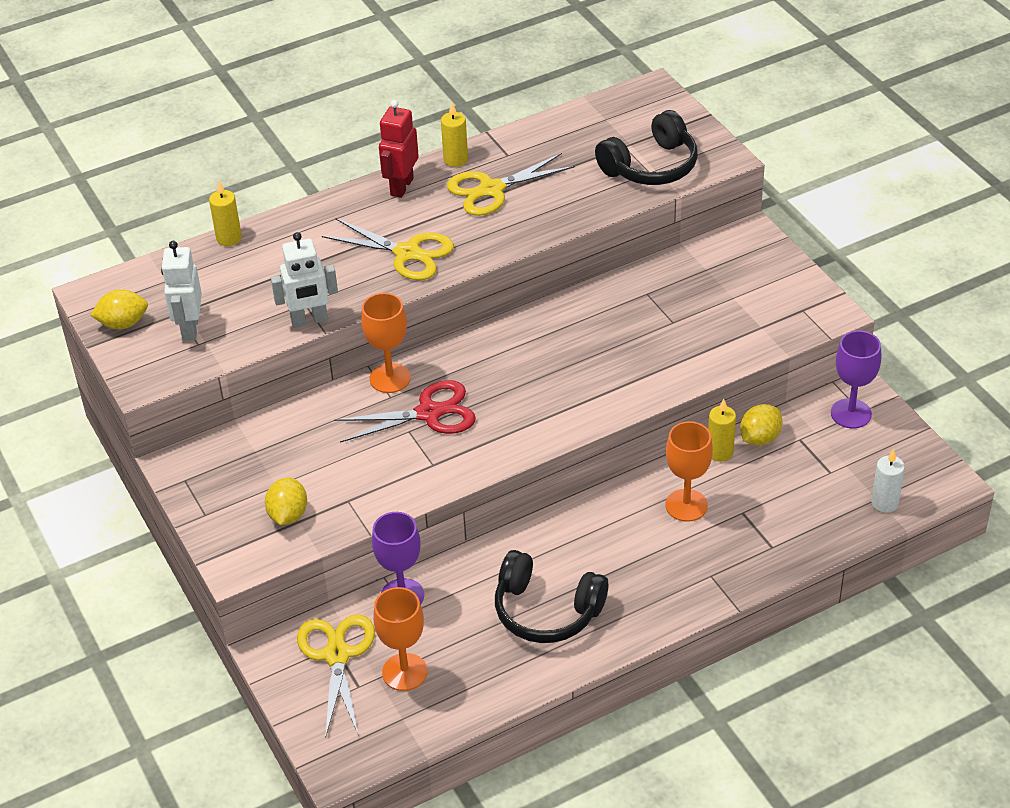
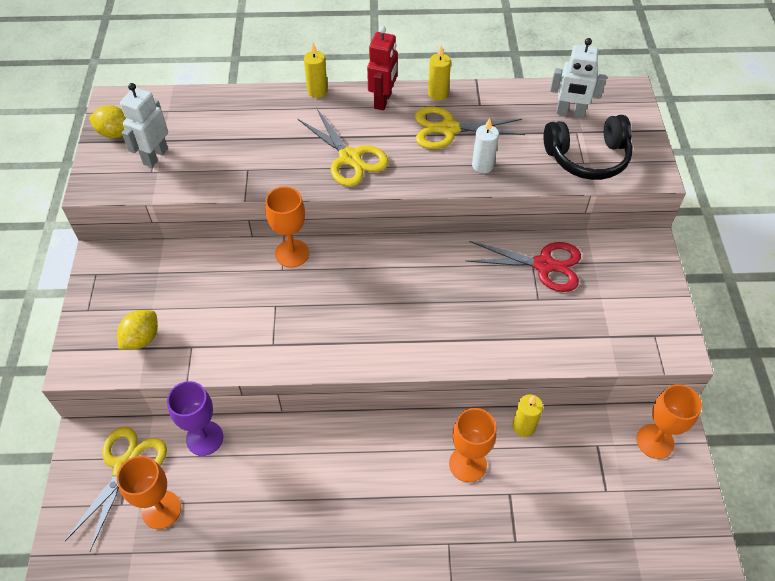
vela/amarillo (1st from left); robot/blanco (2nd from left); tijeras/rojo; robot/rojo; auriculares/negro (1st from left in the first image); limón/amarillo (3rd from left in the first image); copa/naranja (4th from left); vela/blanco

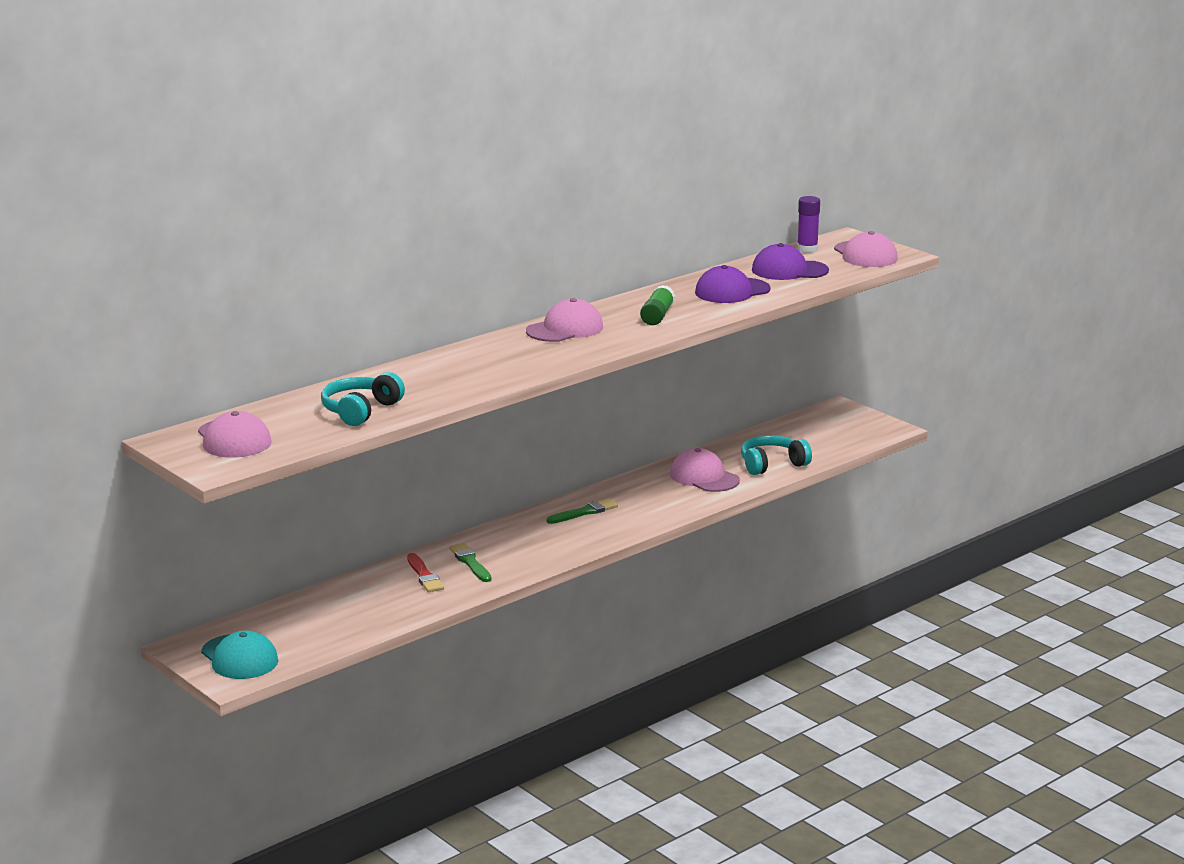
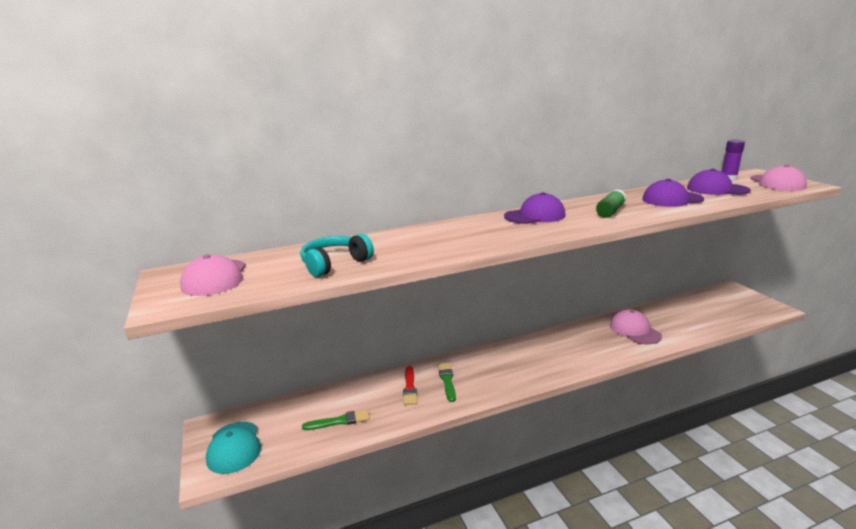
gorra/morado (1st from left); pincel/verde (1st from left); auriculares/turquesa (2nd from left in the first image)

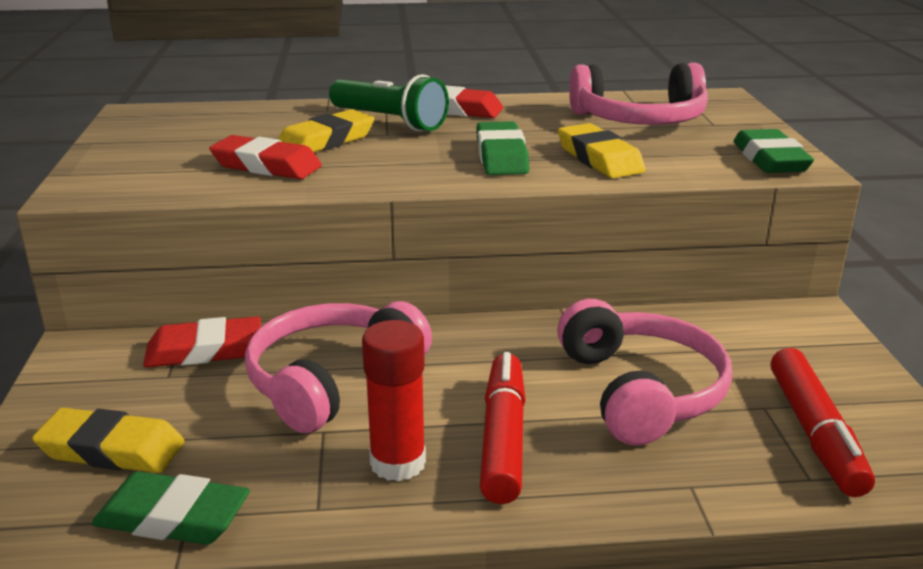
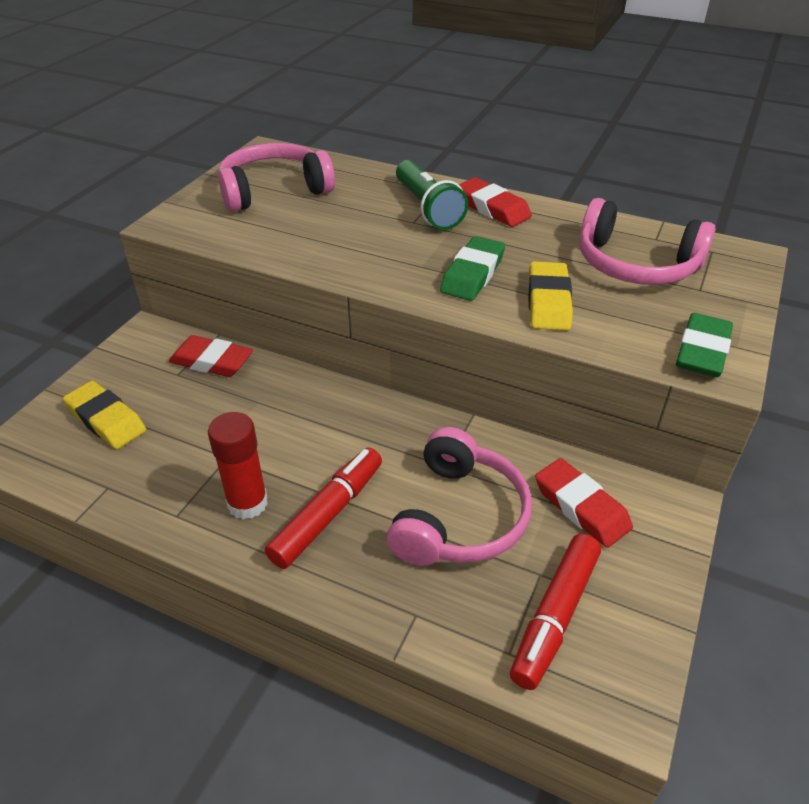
goma de borrar/verde (1st from left in the first image); goma de borrar/rojo (3rd from left); auriculares/rosa (1st from left); goma de borrar/amarillo (2nd from left in the first image)

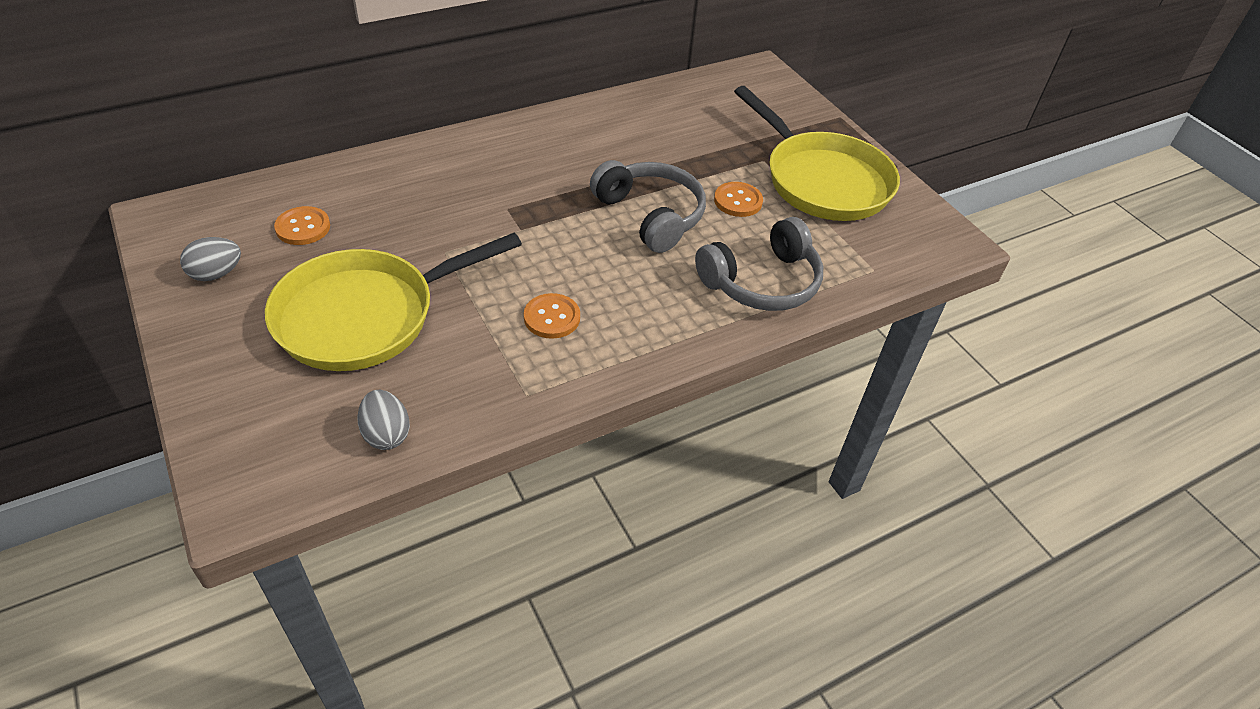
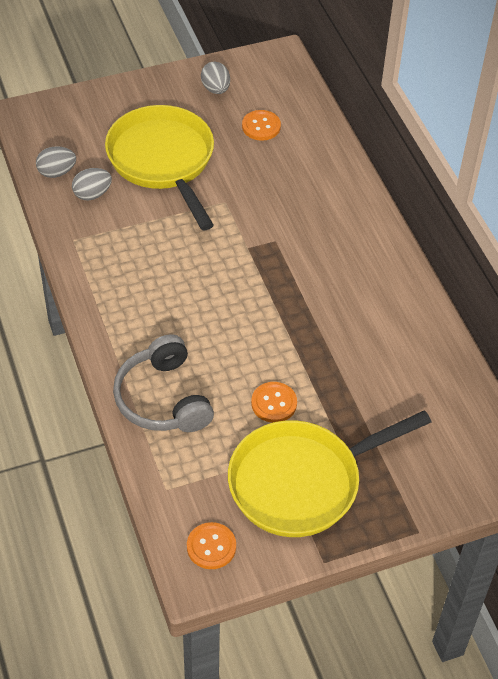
botón/naranja (1st from left); auriculares/gris (1st from left in the first image); huevo/gris (2nd from left)

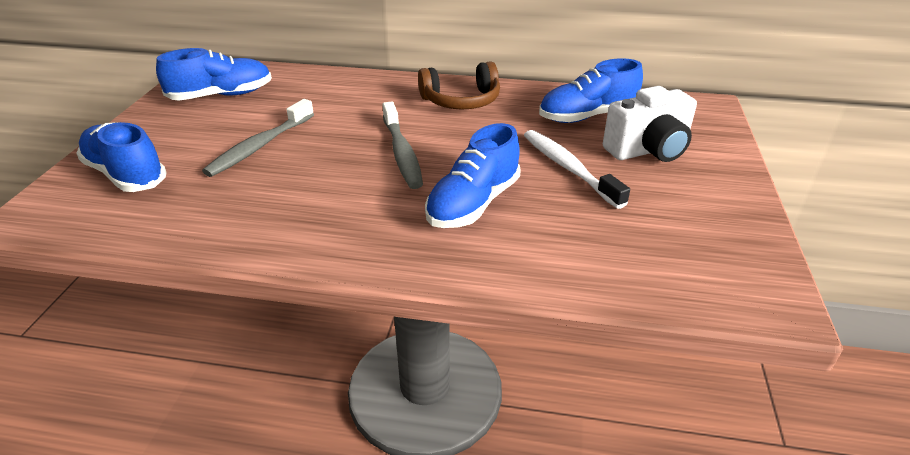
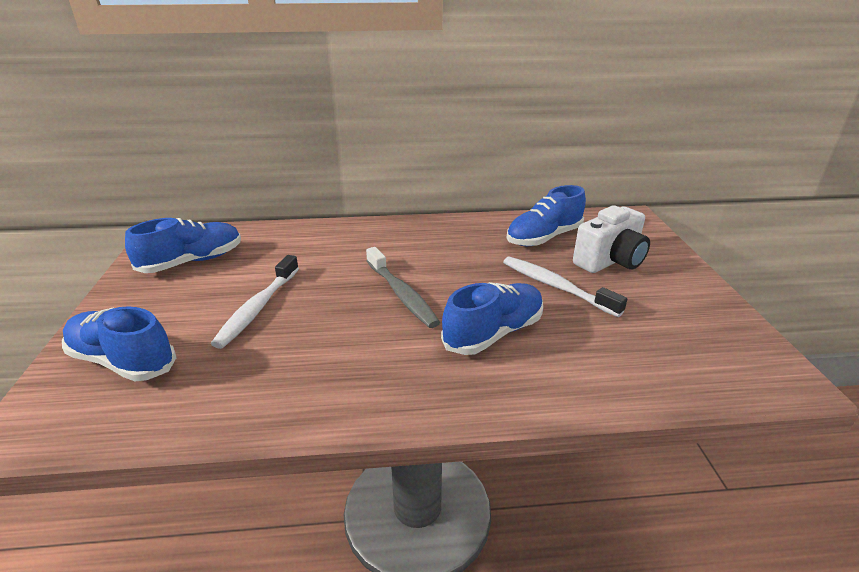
cepillo de dientes/blanco (1st from left); auriculares/marrón; zapato/azul (3rd from left)

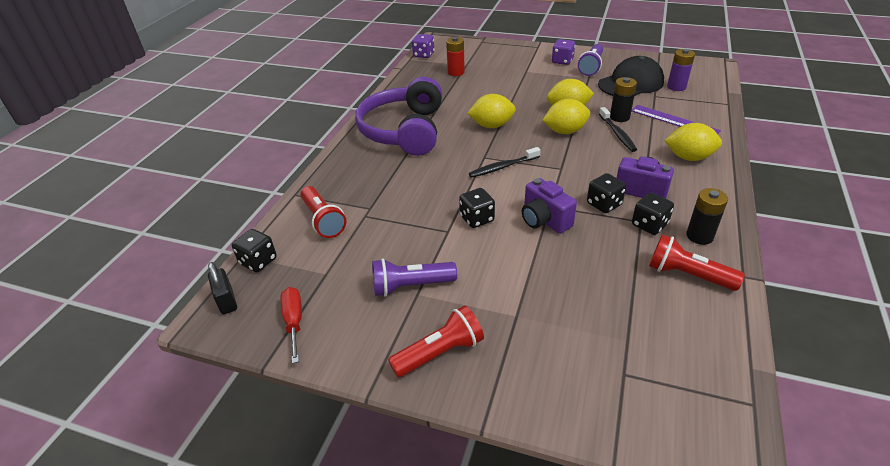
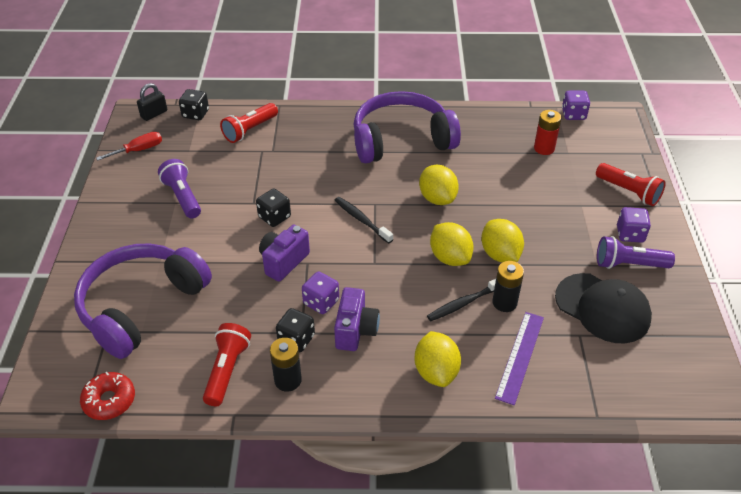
lámpara de mano/rojo (3rd from left); dado/morado (1st from left); pila/morado; auriculares/morado (1st from left); rosquilla/rojo

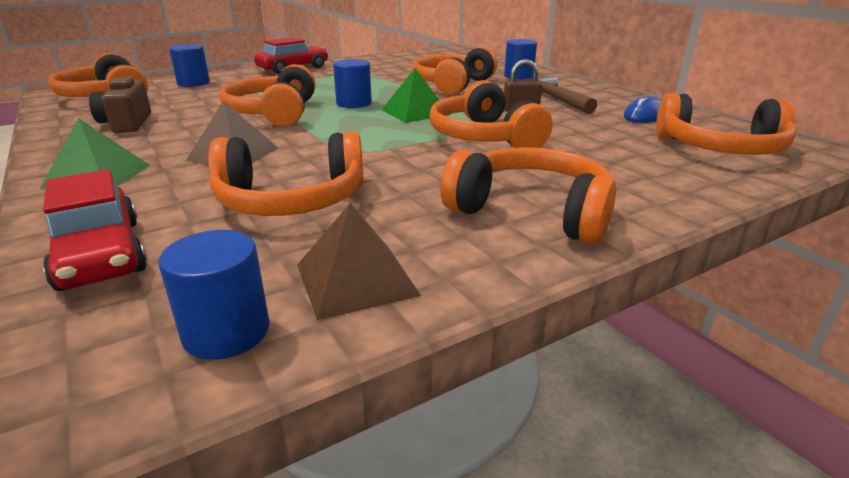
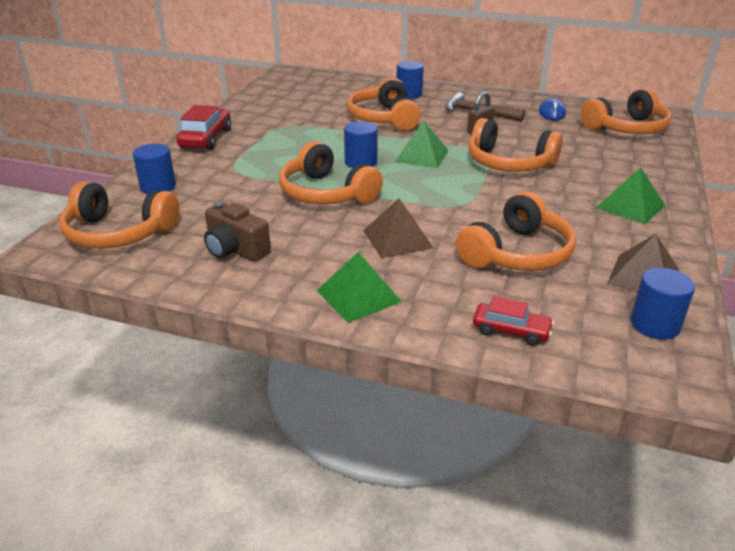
coche/rojo (2nd from left); pirámide/verde (3rd from left)

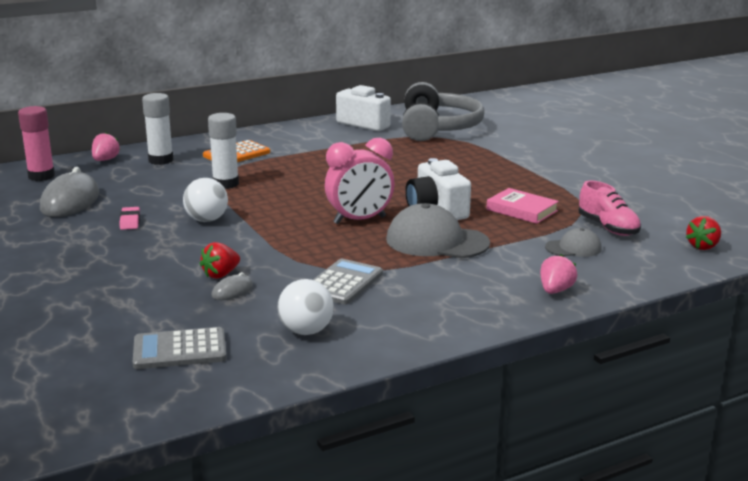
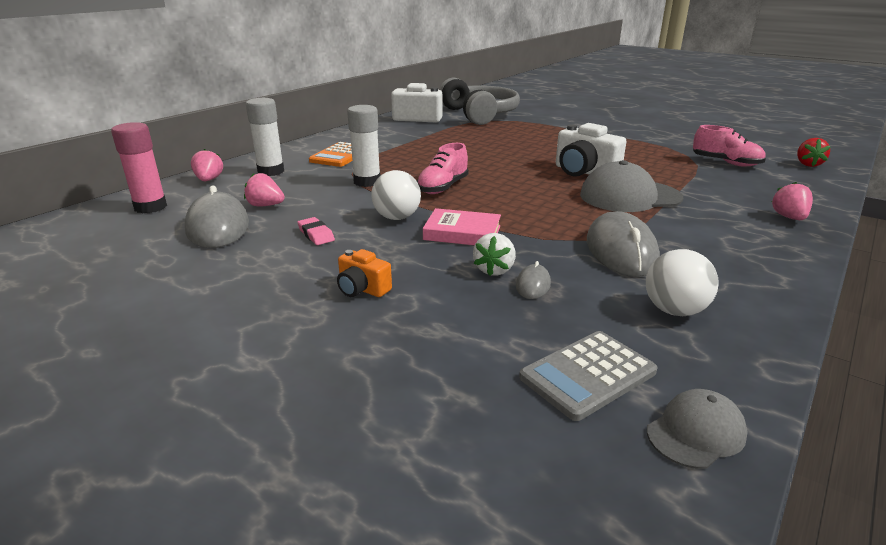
fresa/blanco; ratón/gris (3rd from left); despertador/rosa; libro/rosa; gorra/gris (2nd from left); fresa/rosa (2nd from left); cámara/naranja; zapato/rosa (1st from left)

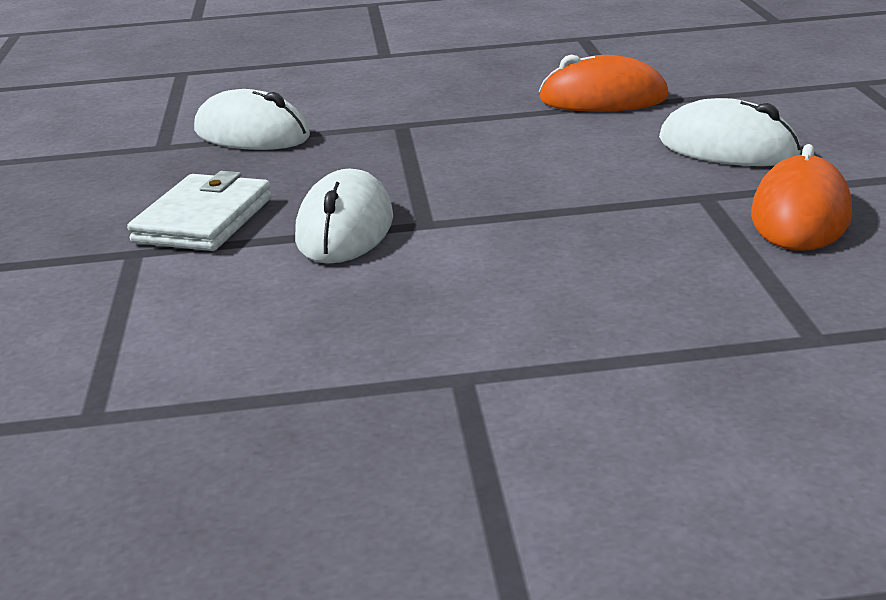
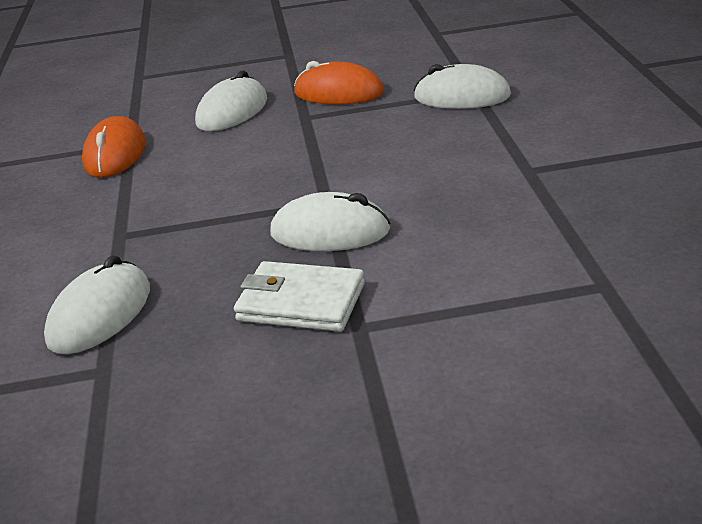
ratón/blanco (4th from left)

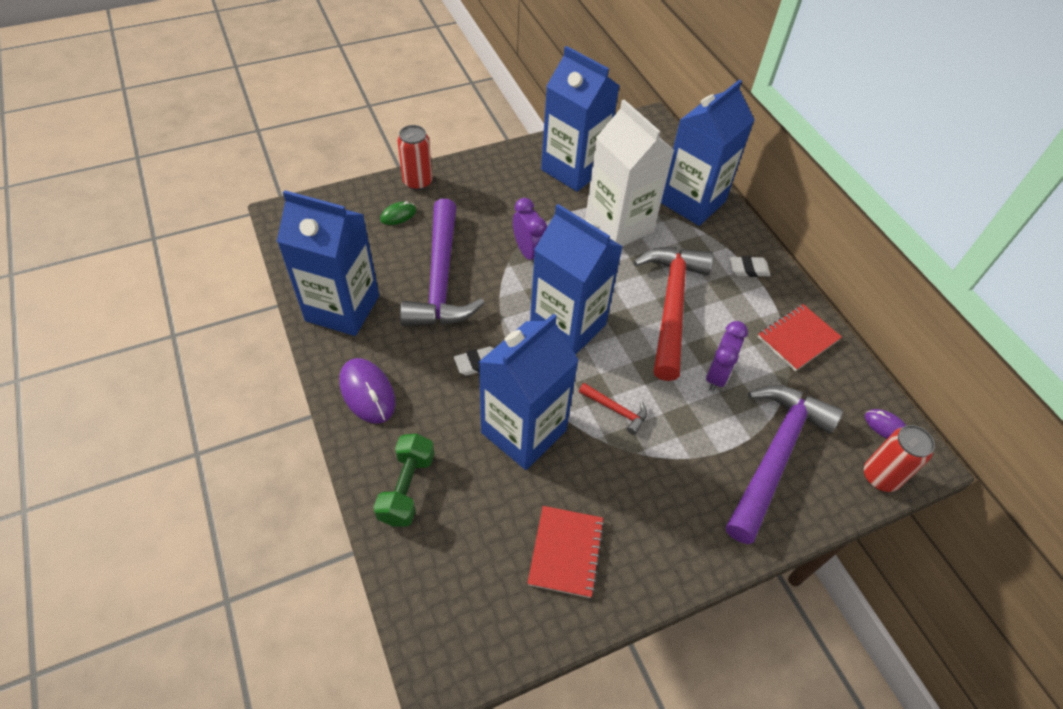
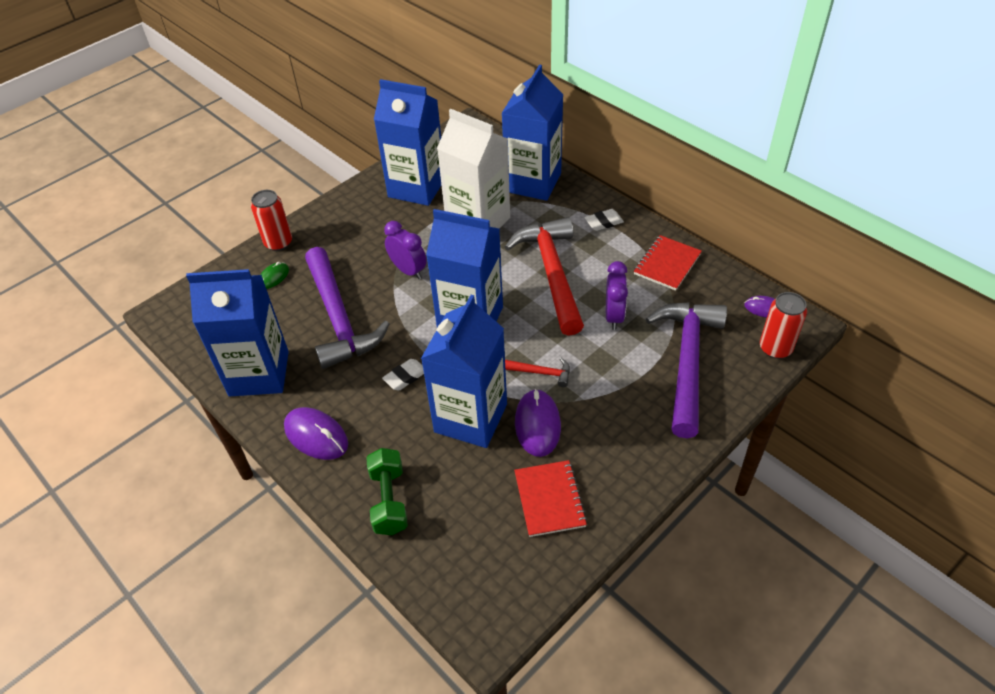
ratón/morado (2nd from left)

